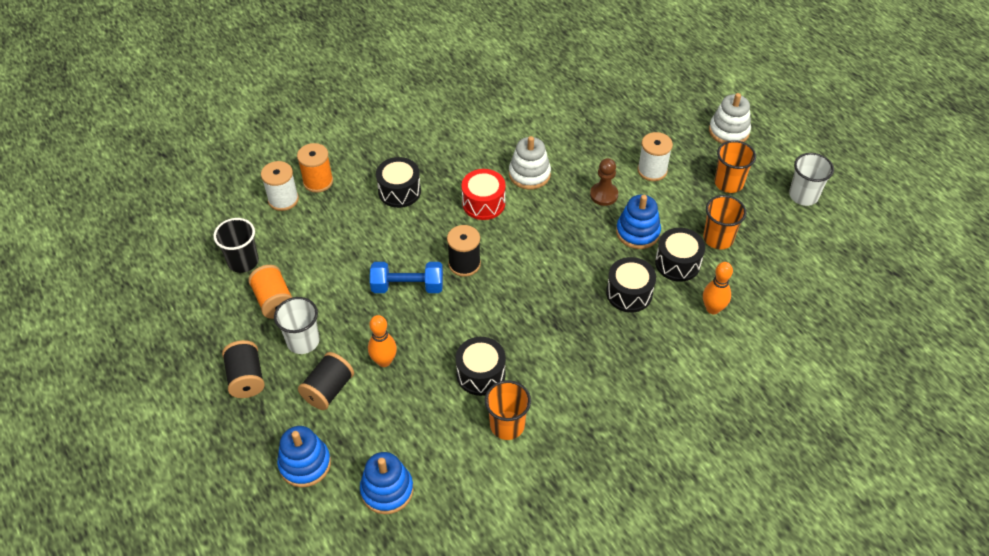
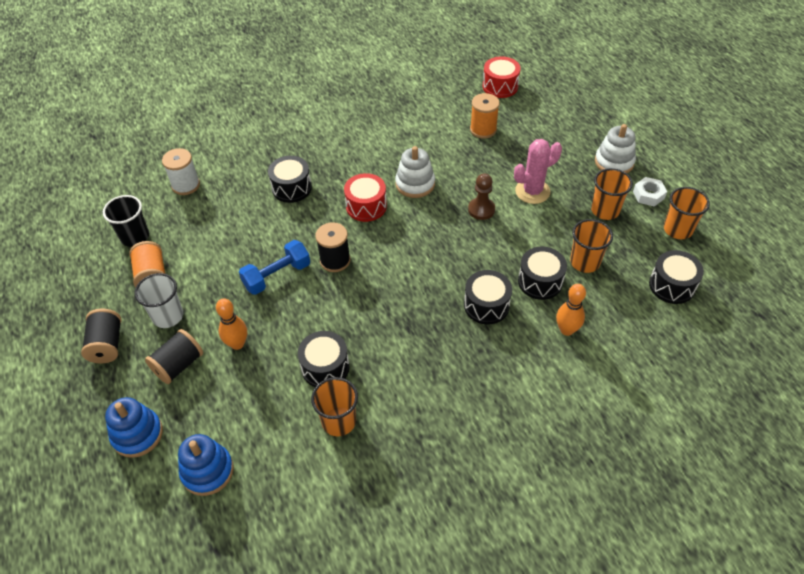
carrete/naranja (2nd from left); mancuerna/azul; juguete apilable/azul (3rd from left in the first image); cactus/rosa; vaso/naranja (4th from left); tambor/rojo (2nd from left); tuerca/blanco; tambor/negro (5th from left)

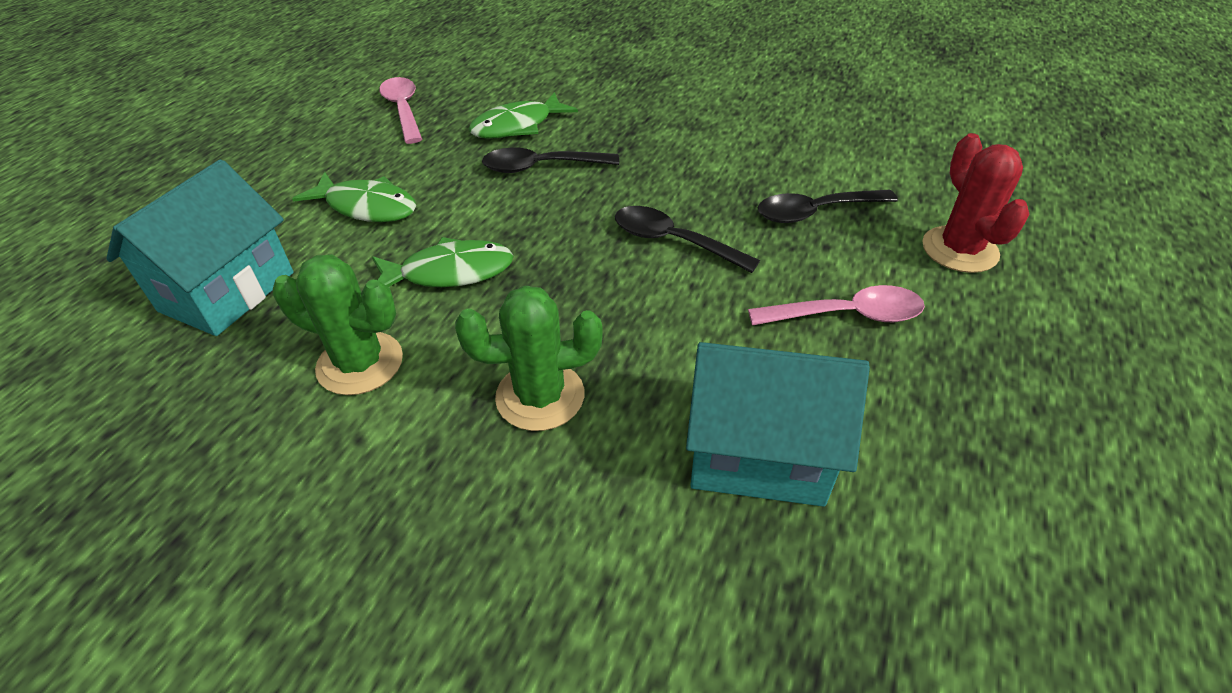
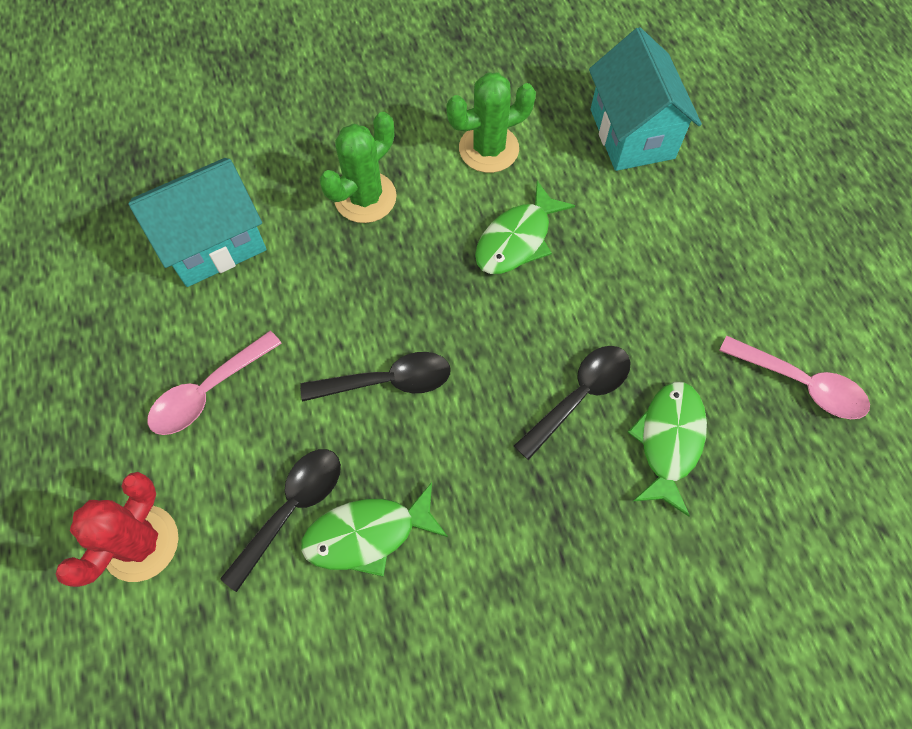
pez/verde (1st from left); cactus/rojo

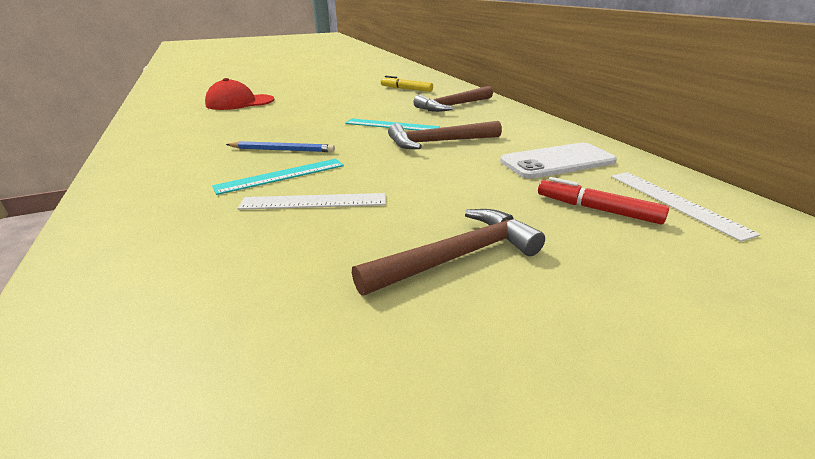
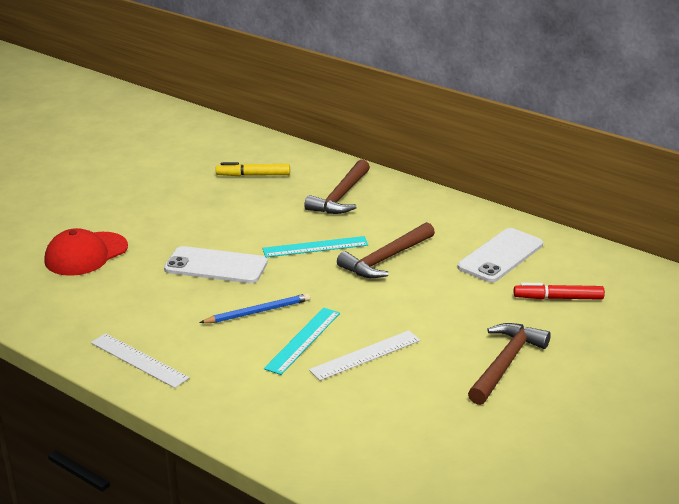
regla/blanco (1st from left); móvil/blanco (1st from left)

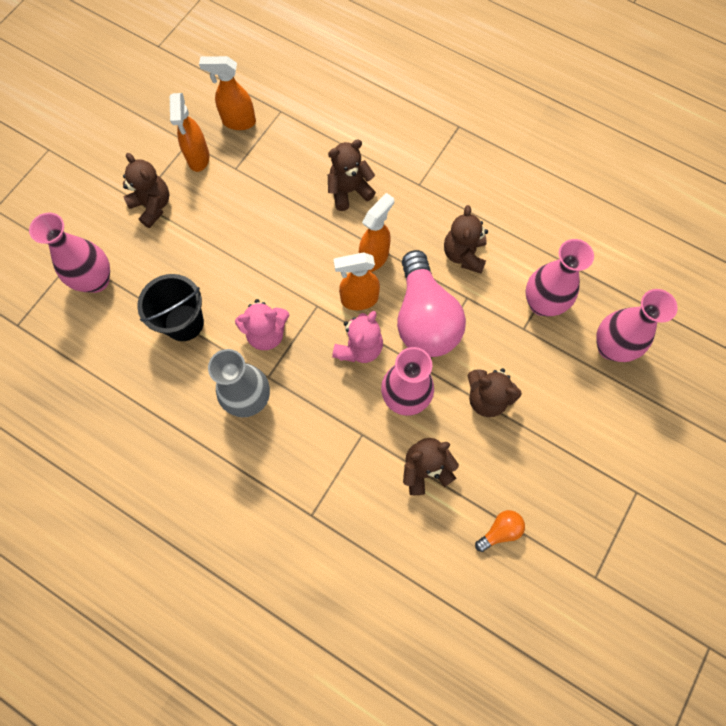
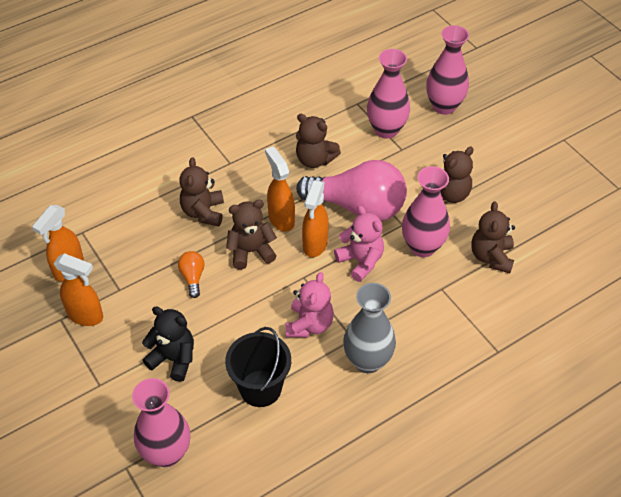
osito/marrón (2nd from left); bombilla/naranja; osito/negro

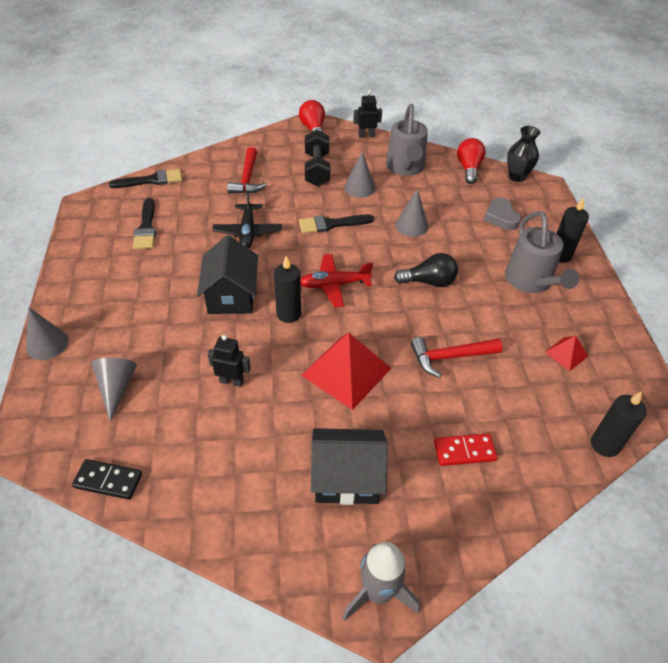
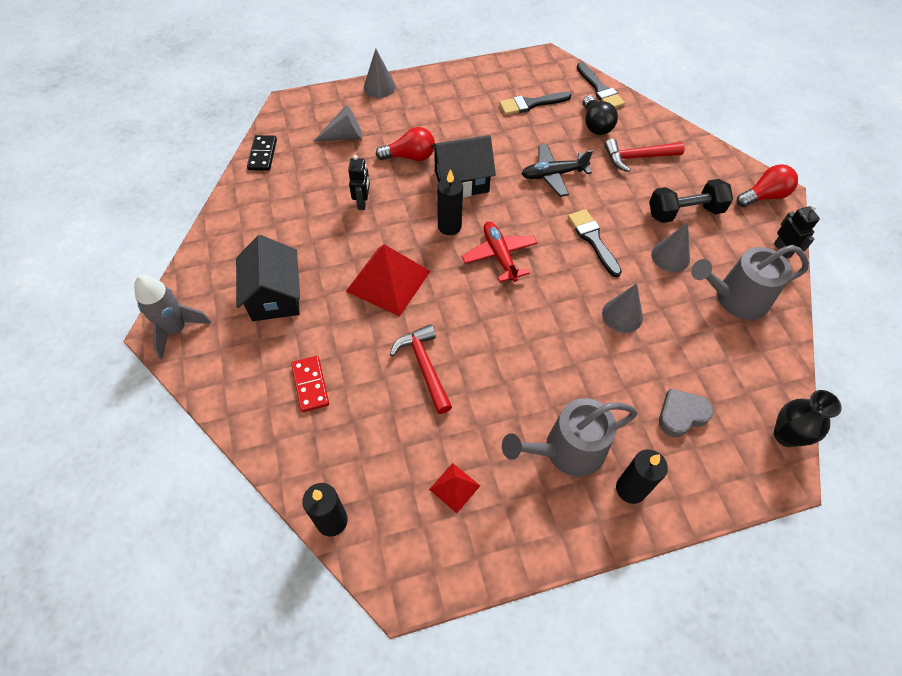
bombilla/negro; bombilla/rojo (1st from left)

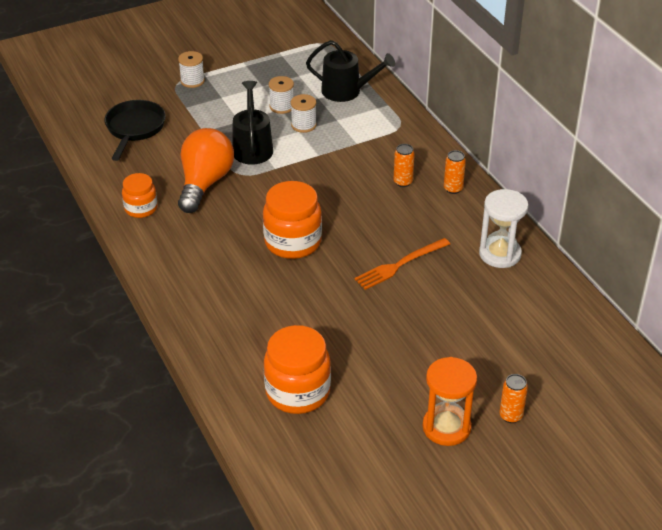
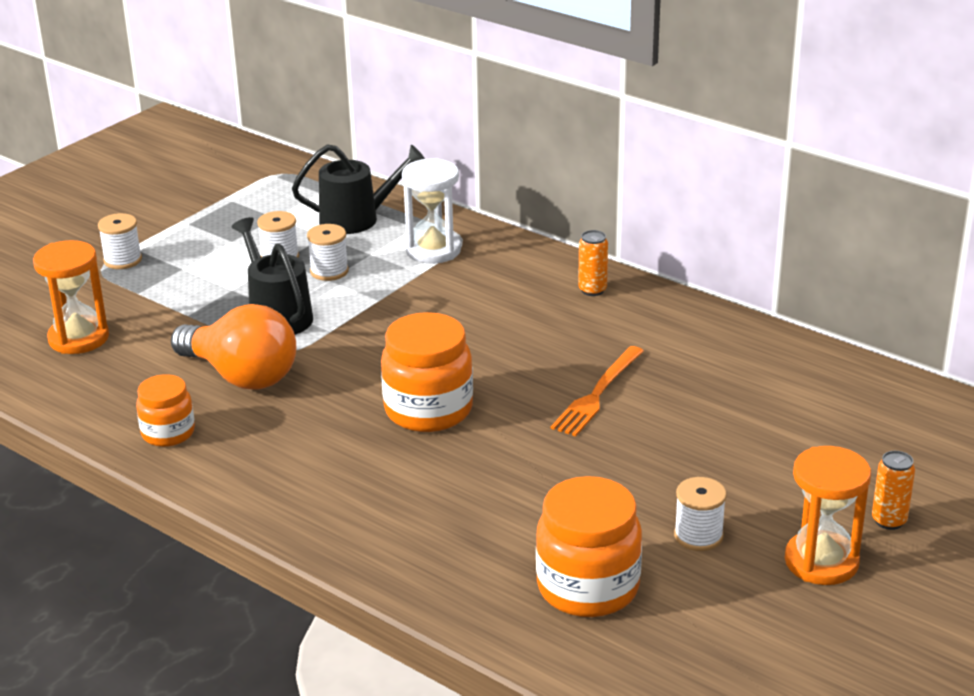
reloj de arena/naranja (1st from left); bombilla/naranja; lata/naranja (1st from left in the first image); reloj de arena/blanco; carrete/blanco (4th from left)

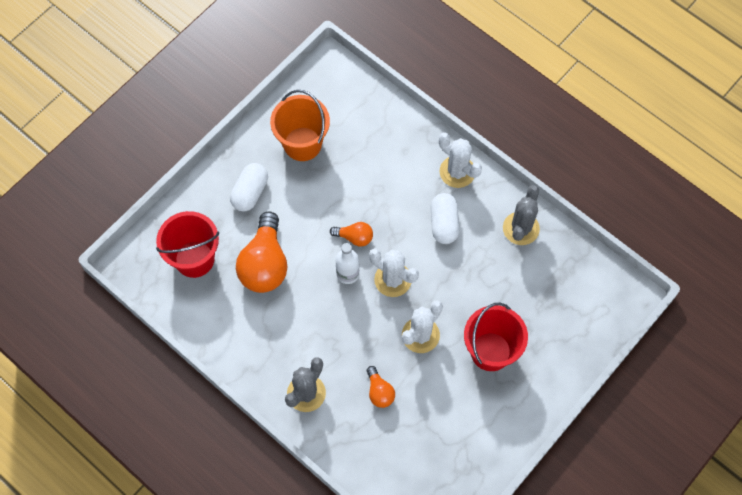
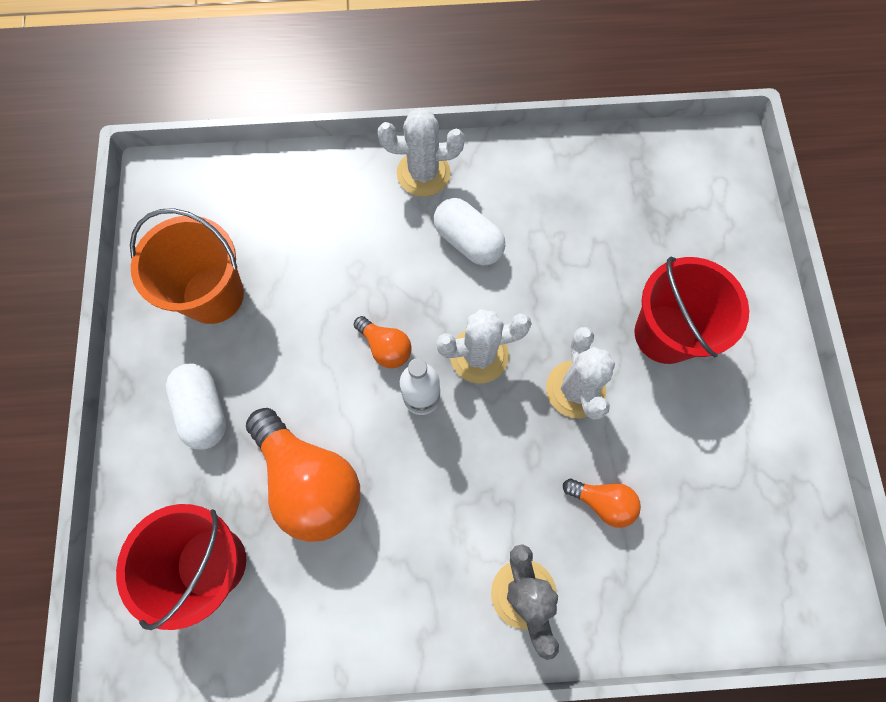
bombilla/naranja (2nd from left); cactus/gris (2nd from left in the first image)

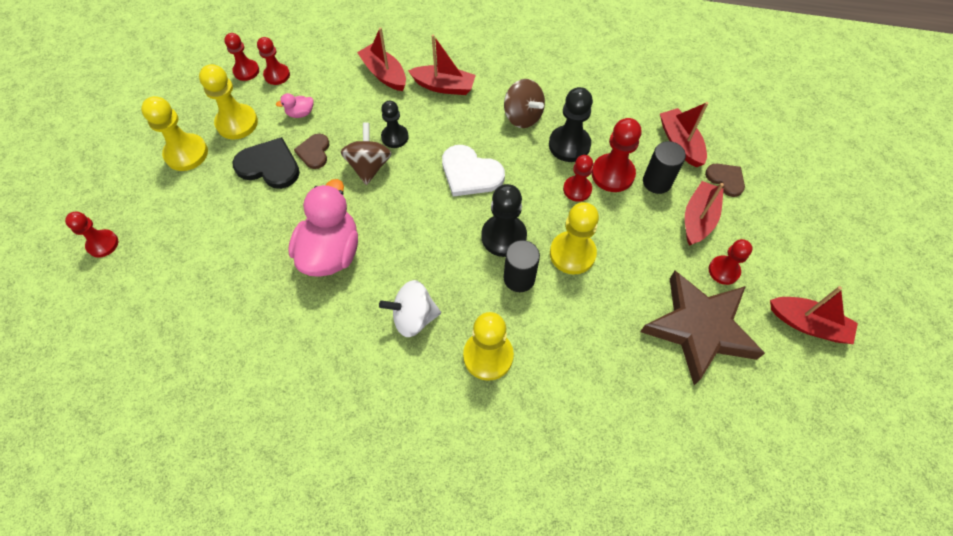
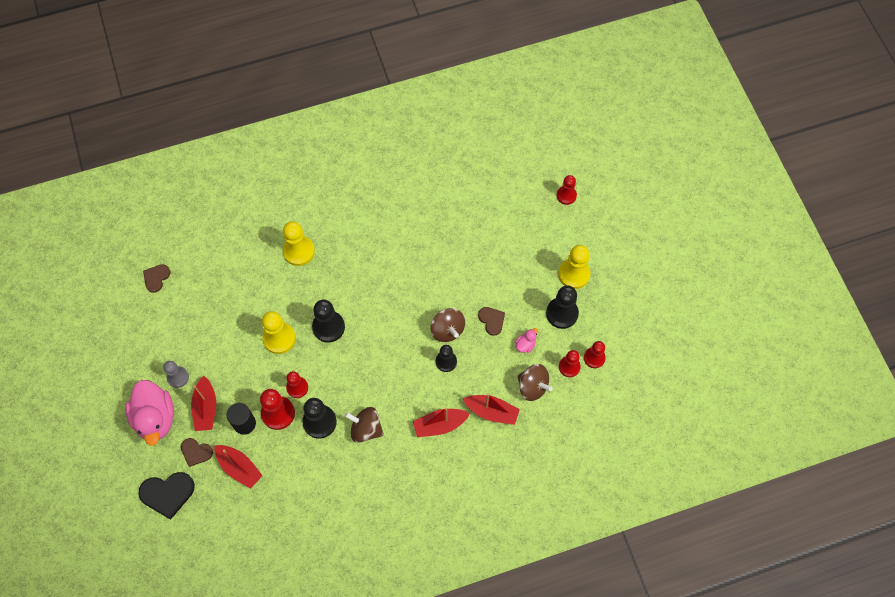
peón/negro (4th from left); corazón/negro; pato/rosa (1st from left); peonza/blanco; corazón/blanco; cilindro/negro (1st from left in the first image); estrella/marrón; peón/gris; barco/rojo (5th from left in the first image); corazón/marrón (1st from left); peonza/marrón (3rd from left)

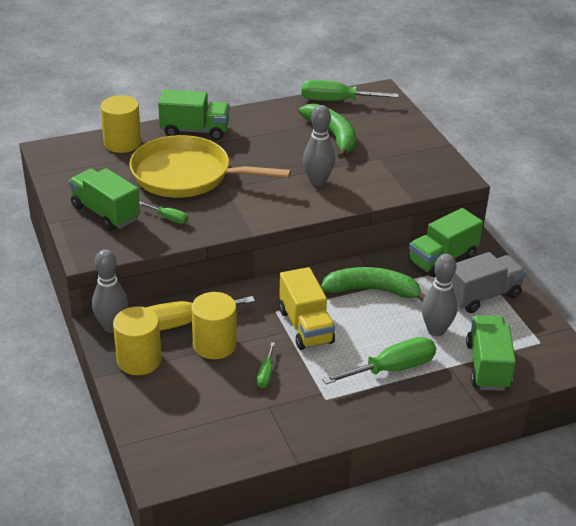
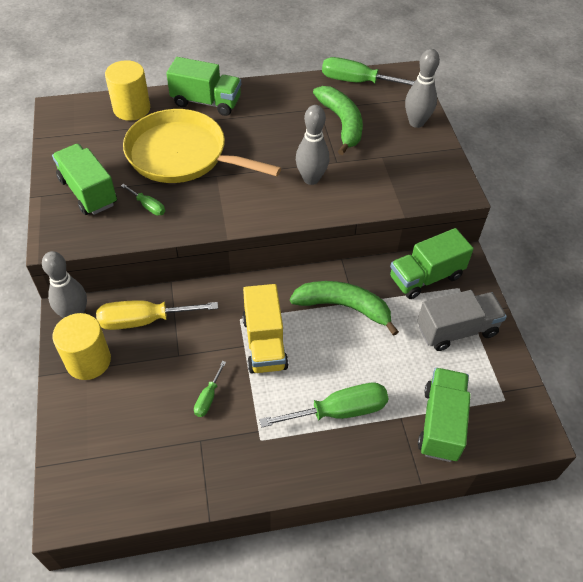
cilindro/amarillo (3rd from left in the first image); bolo/gris (3rd from left)

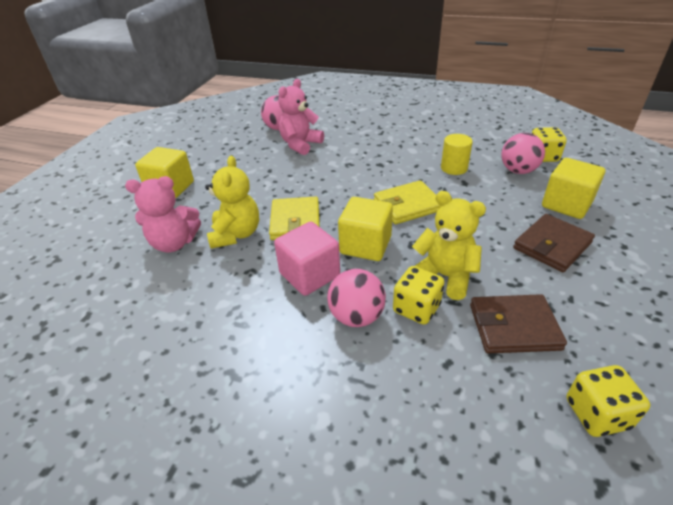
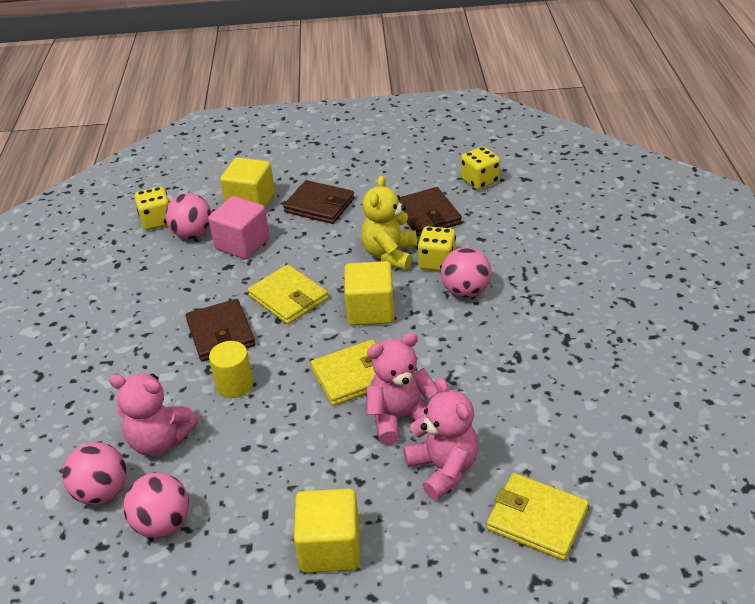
osito/rosa (2nd from left); cubo/rosa; cilindro/amarillo; pelota/rosa (2nd from left); cartera/marrón (1st from left); cartera/amarillo (3rd from left)

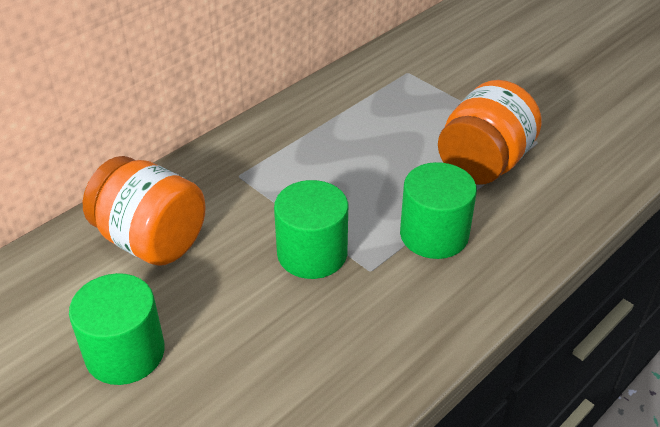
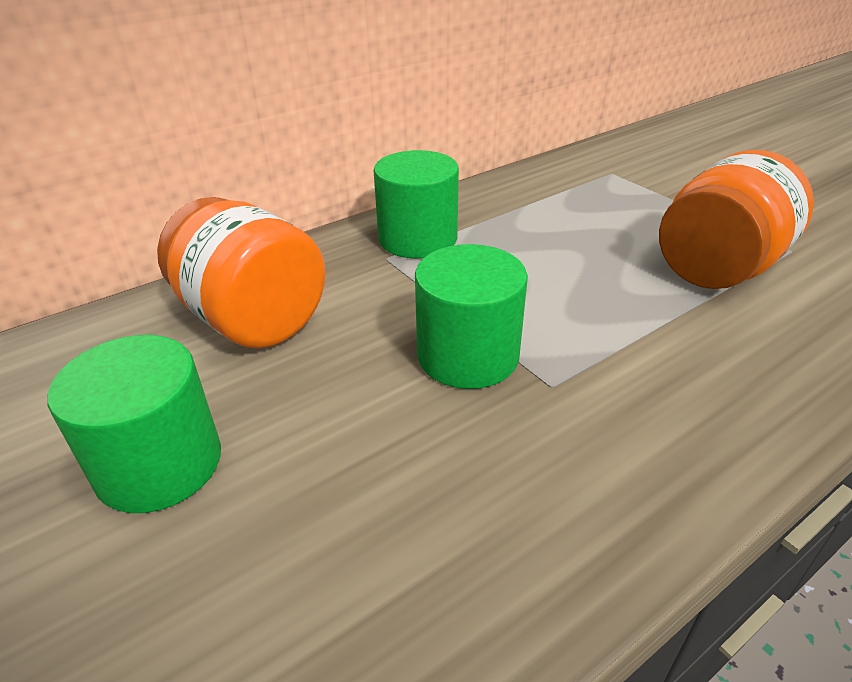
cilindro/verde (2nd from left)

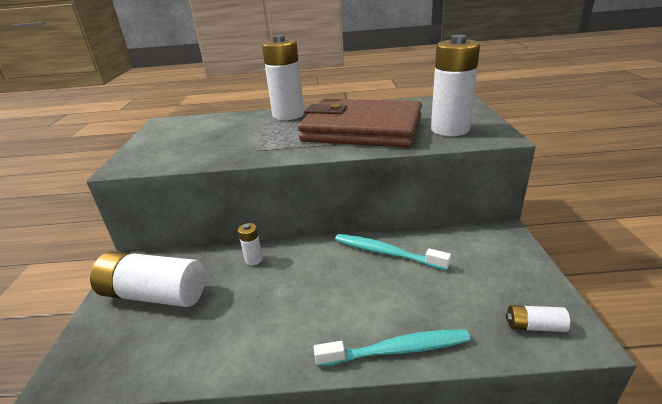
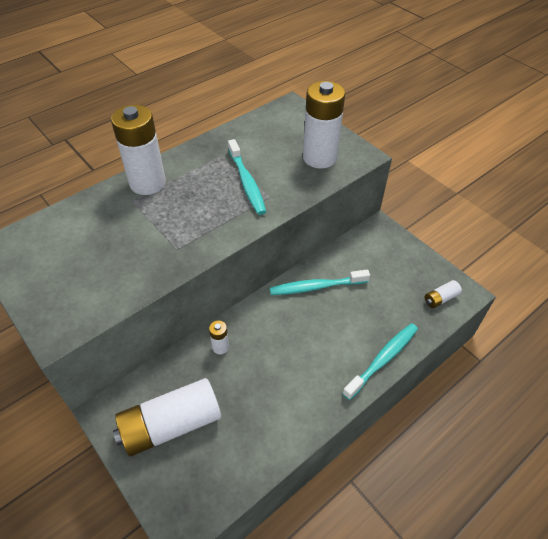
cepillo de dientes/turquesa (1st from left)

